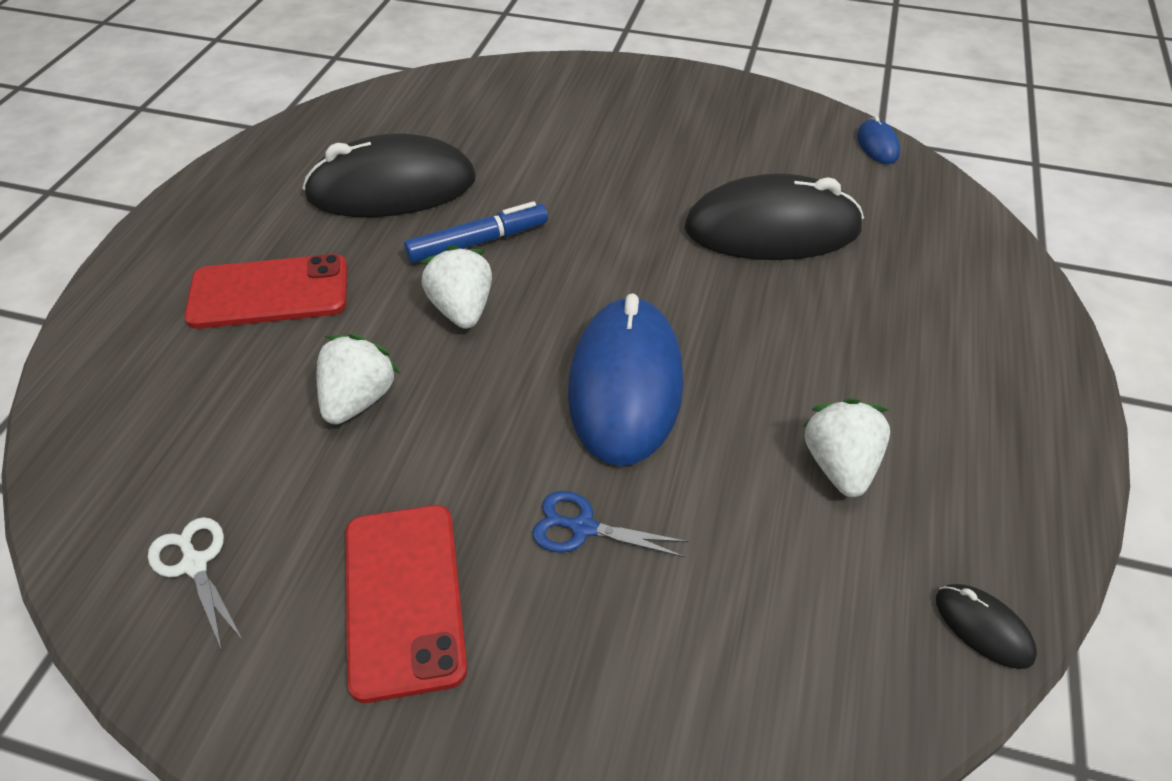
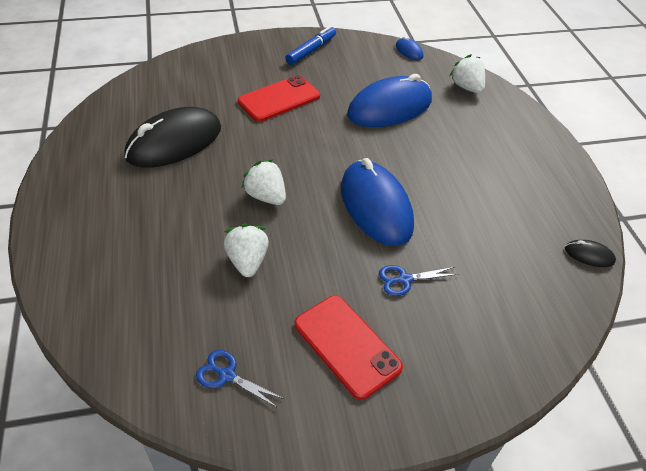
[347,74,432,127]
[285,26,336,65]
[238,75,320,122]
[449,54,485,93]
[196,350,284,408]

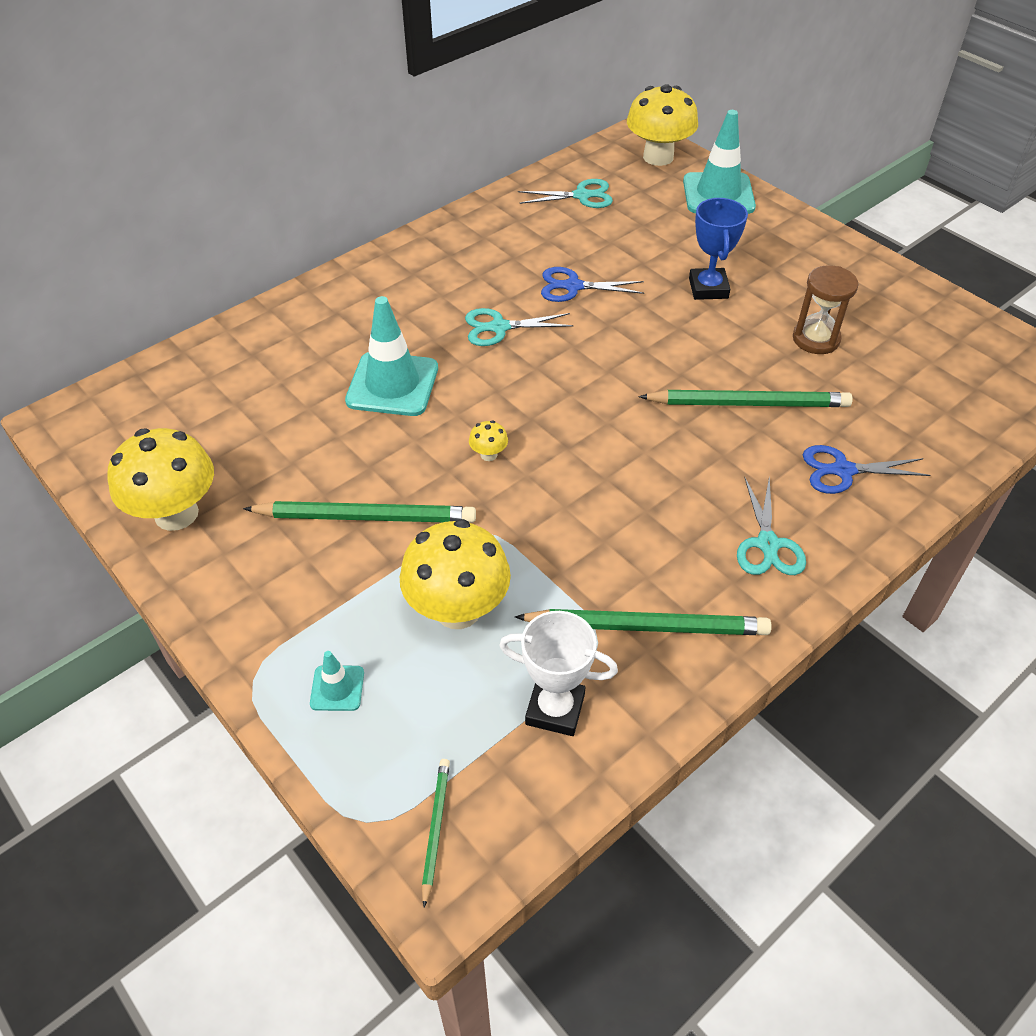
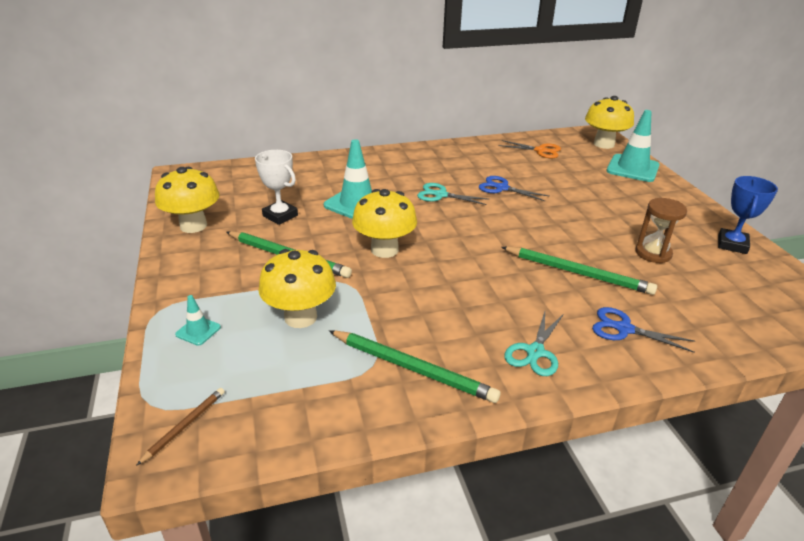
[499,140,561,158]
[718,176,778,254]
[352,189,417,258]
[255,150,298,225]
[136,388,225,466]

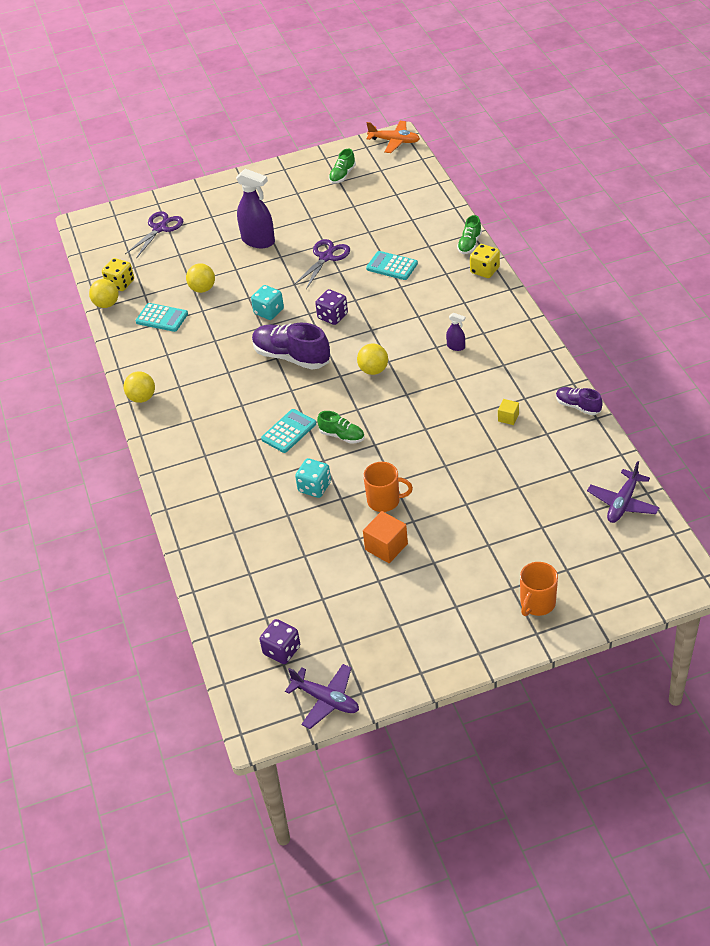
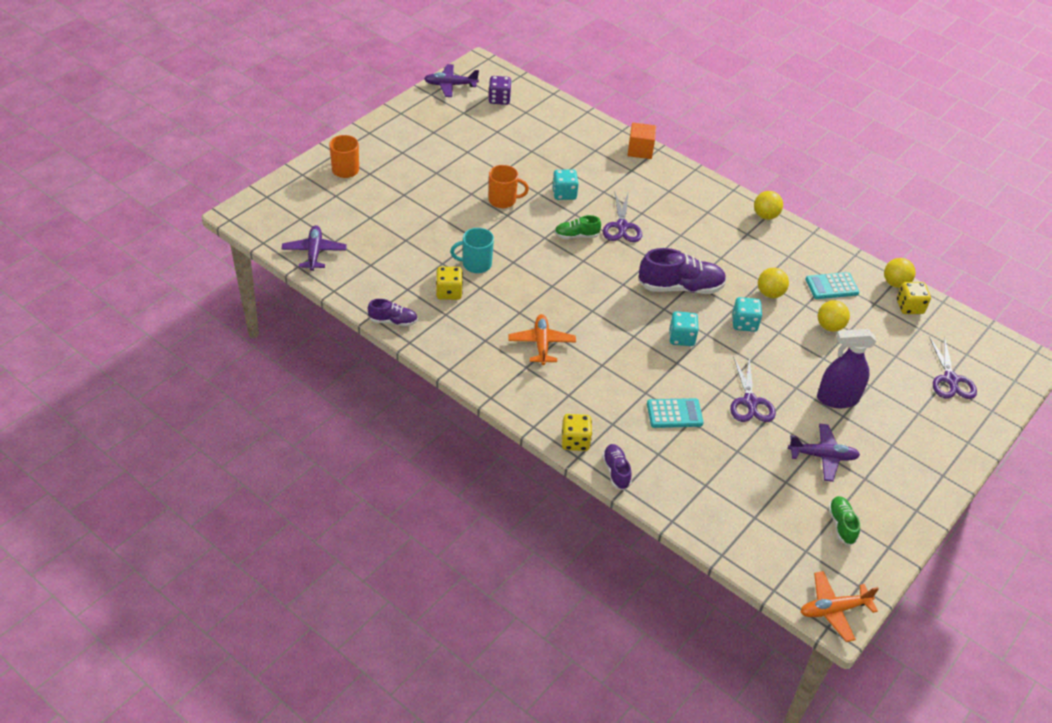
[602,444,632,490]
[669,311,698,346]
[508,314,576,365]
[758,268,789,298]
[436,267,463,300]
[603,191,642,242]
[489,165,529,208]
[628,122,656,159]
[450,228,494,273]
[788,423,860,482]

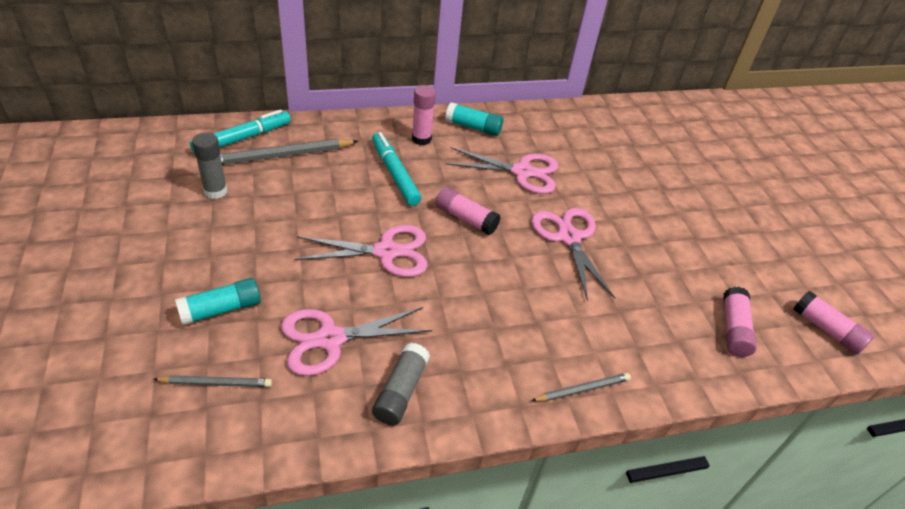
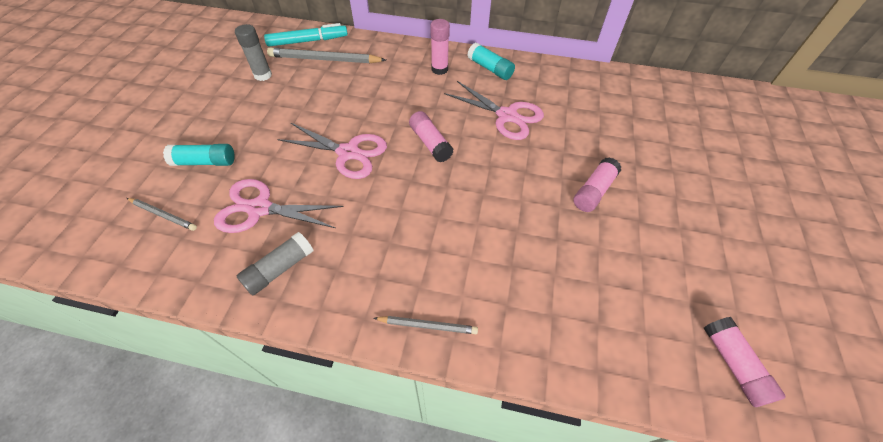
[372,132,422,206] (first image)
[531,208,615,302] (first image)
[573,157,621,212]

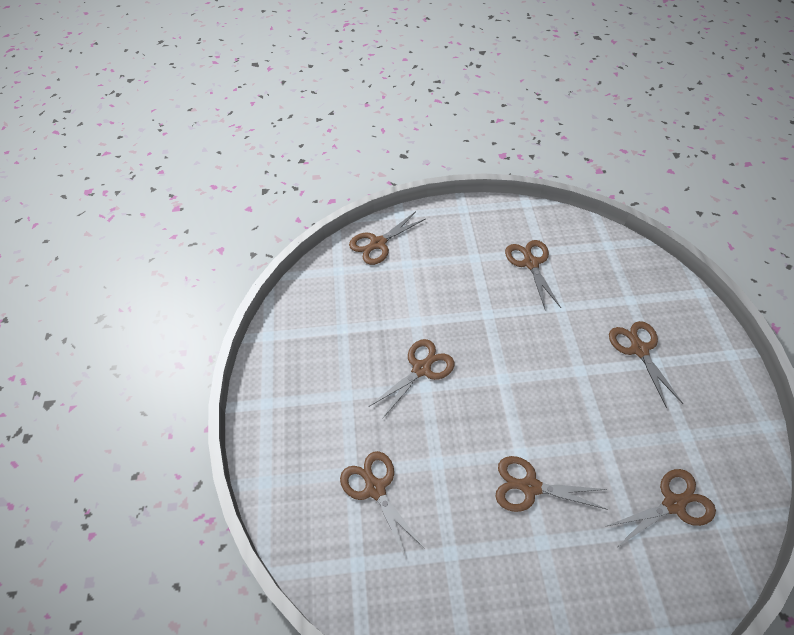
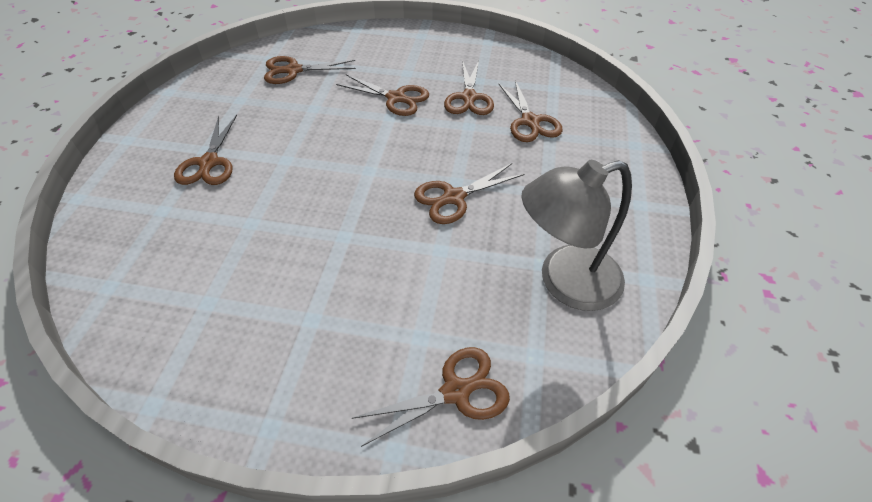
[444,60,494,115]
[521,160,632,311]

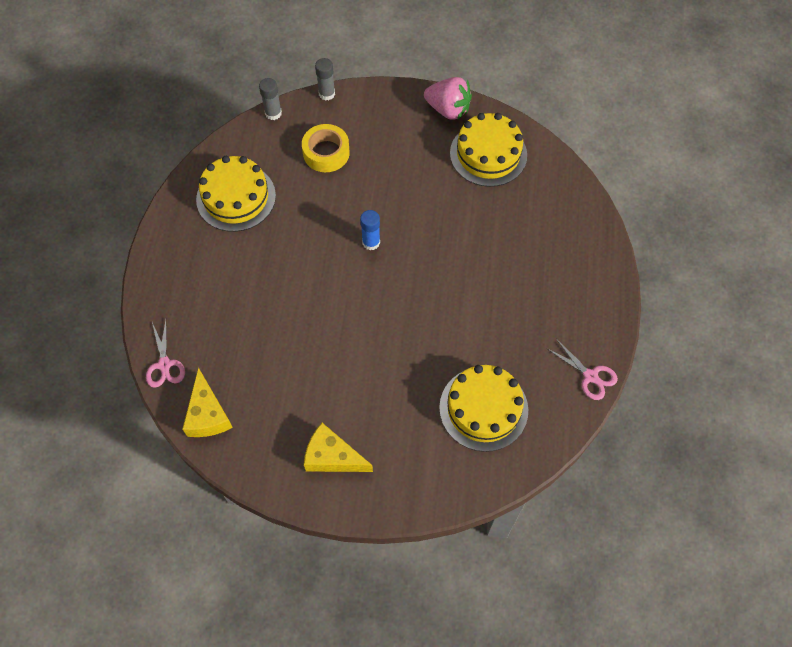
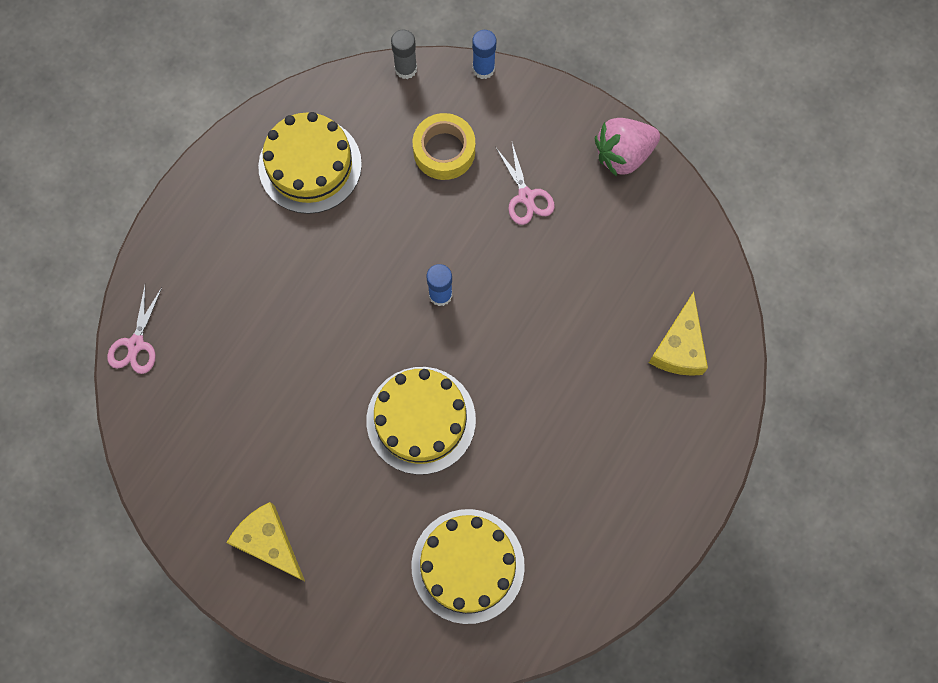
[472,30,497,79]
[595,118,660,177]
[366,367,476,475]
[496,143,555,225]
[649,292,708,376]

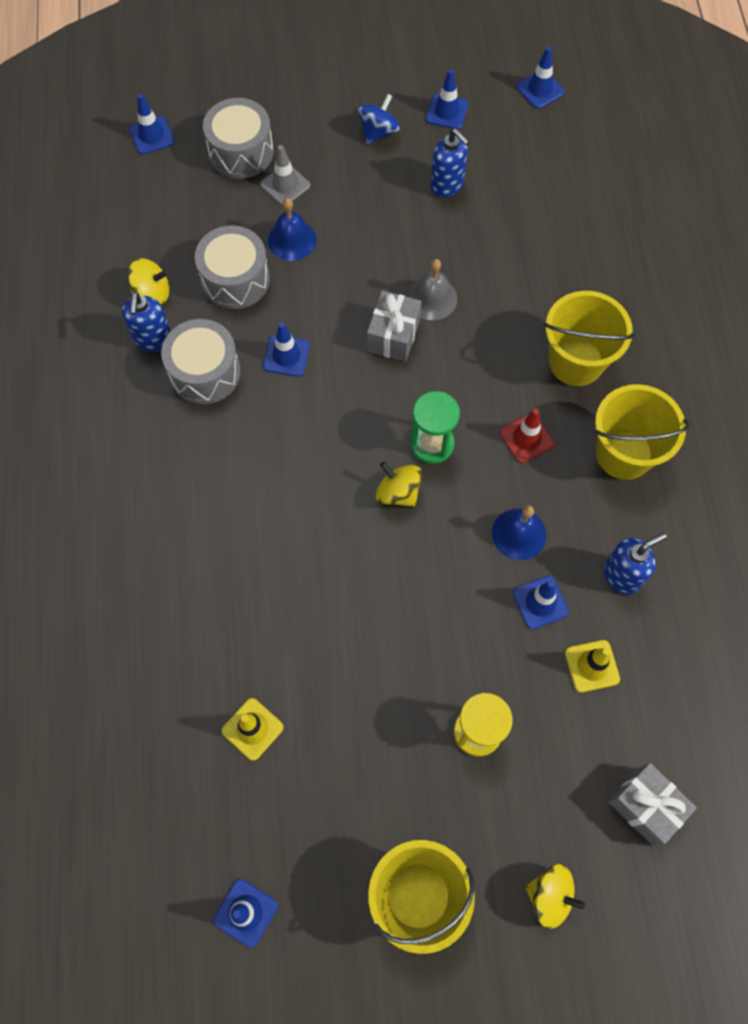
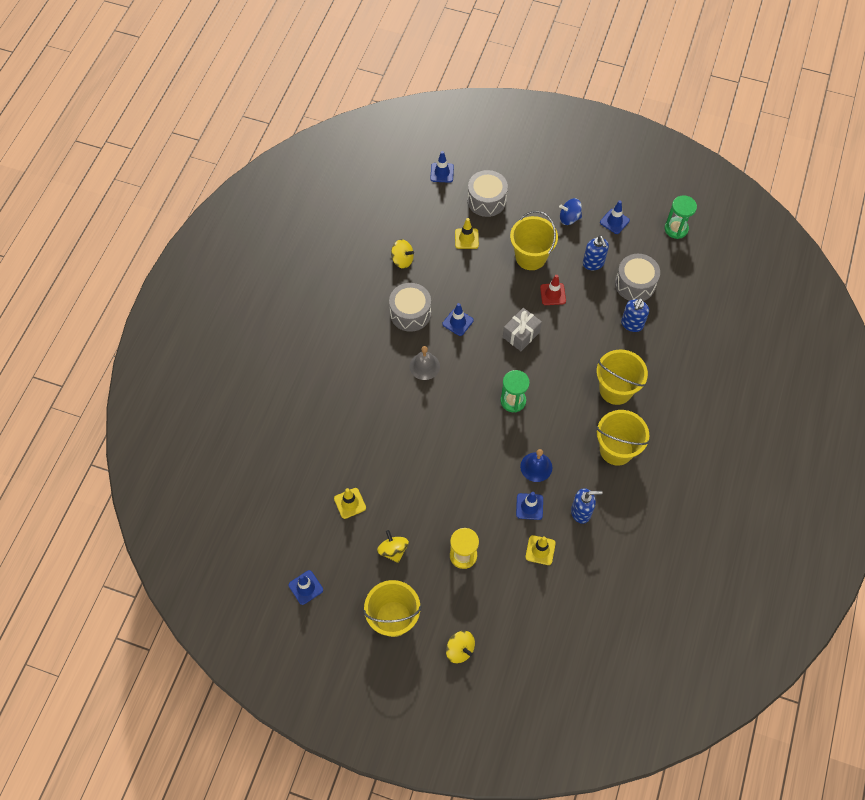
[665,195,697,239]
[559,198,582,225]
[260,145,310,206] (first image)
[268,198,317,261] (first image)
[615,254,660,301]
[410,346,440,380]
[621,298,649,332]
[540,275,566,305]
[377,530,409,563]
[608,763,697,846] (first image)
[510,211,558,270]
[455,218,479,249]

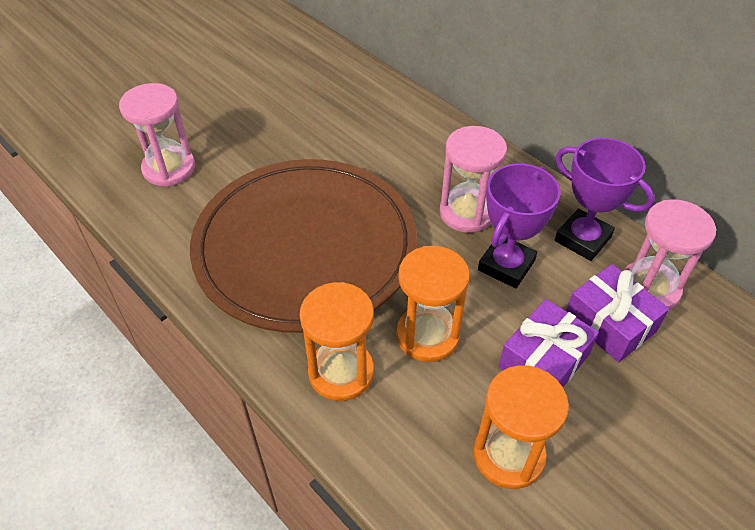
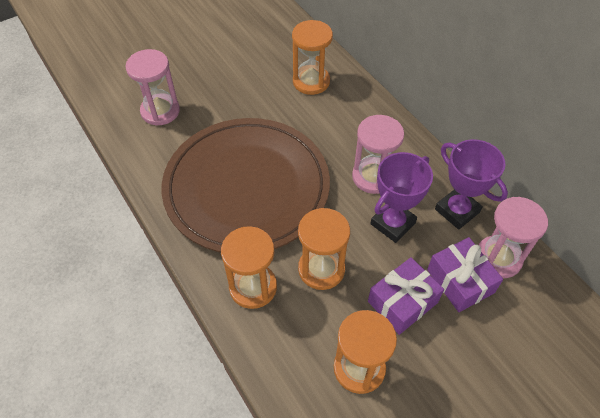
[292,20,333,95]

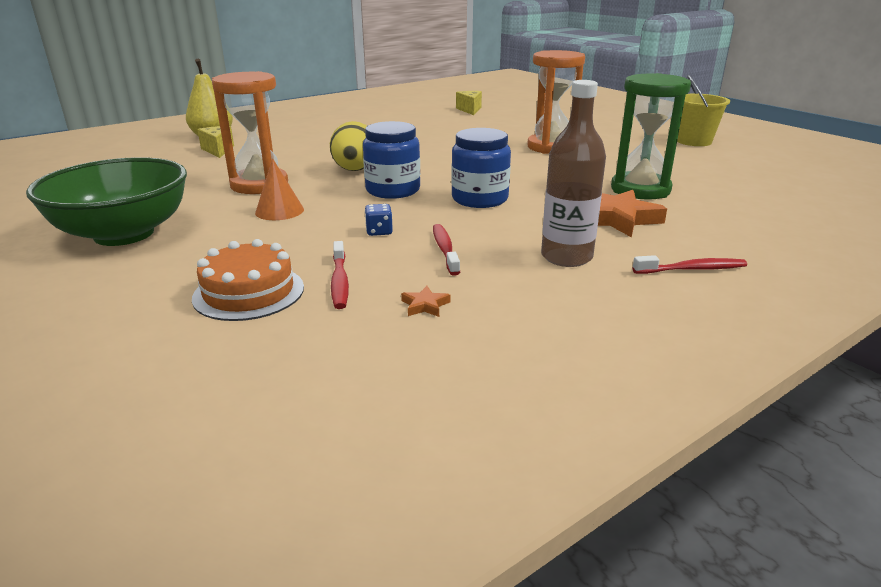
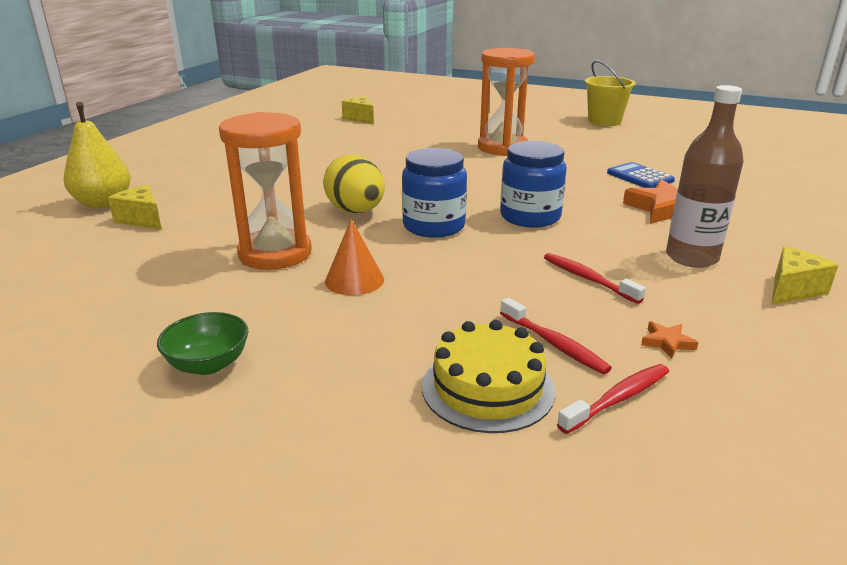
[607,162,675,188]
[157,312,248,375]
[365,204,393,236] (first image)
[422,320,555,433]
[557,364,669,434]
[772,246,838,305]

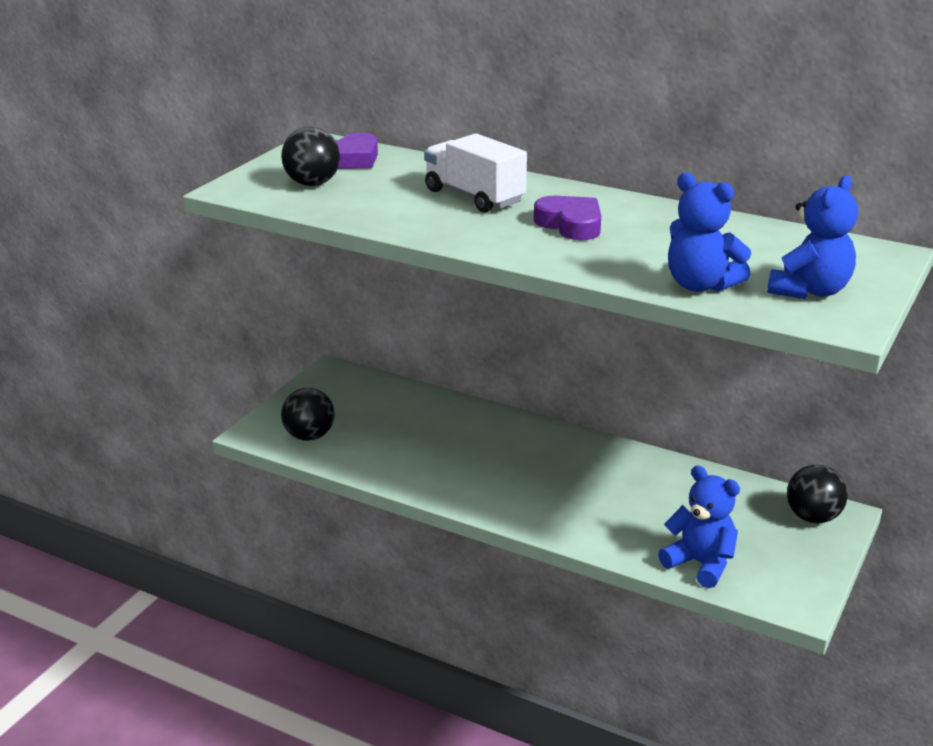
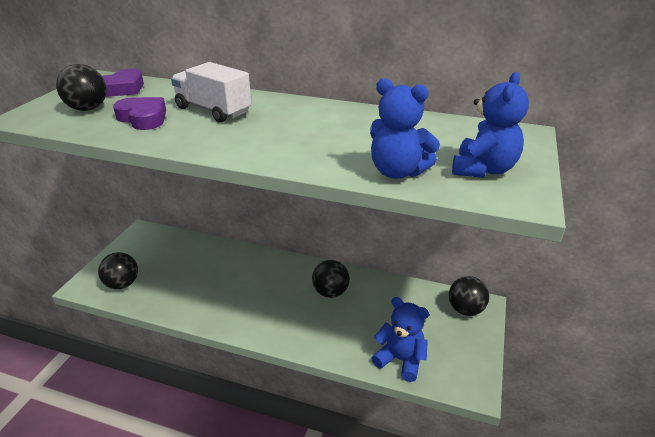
[113,97,166,130]
[312,260,350,298]

